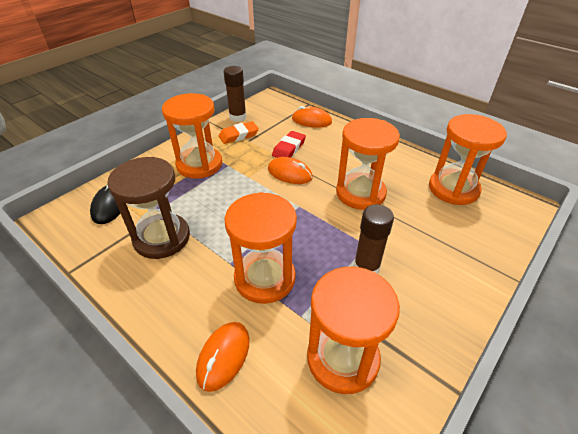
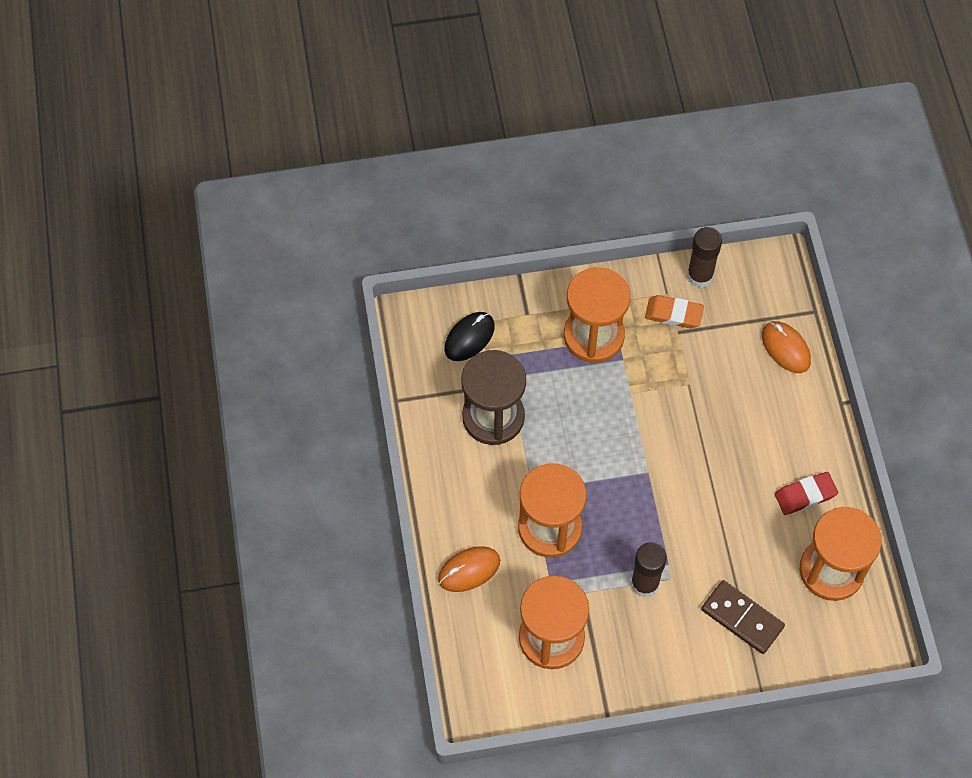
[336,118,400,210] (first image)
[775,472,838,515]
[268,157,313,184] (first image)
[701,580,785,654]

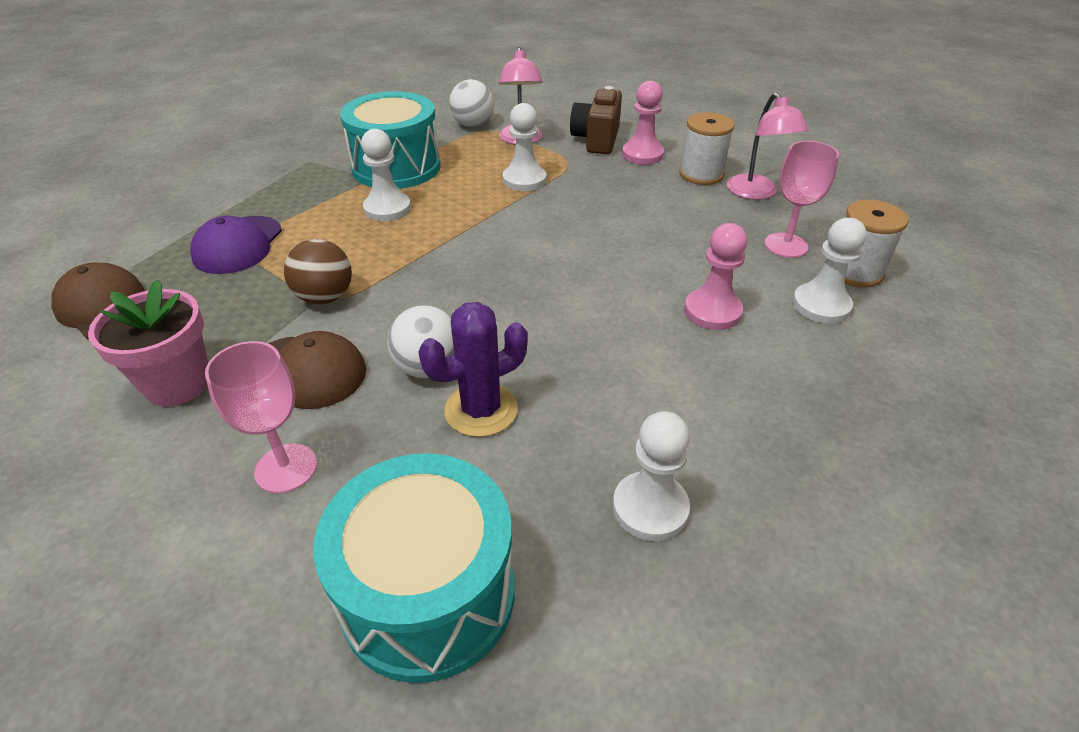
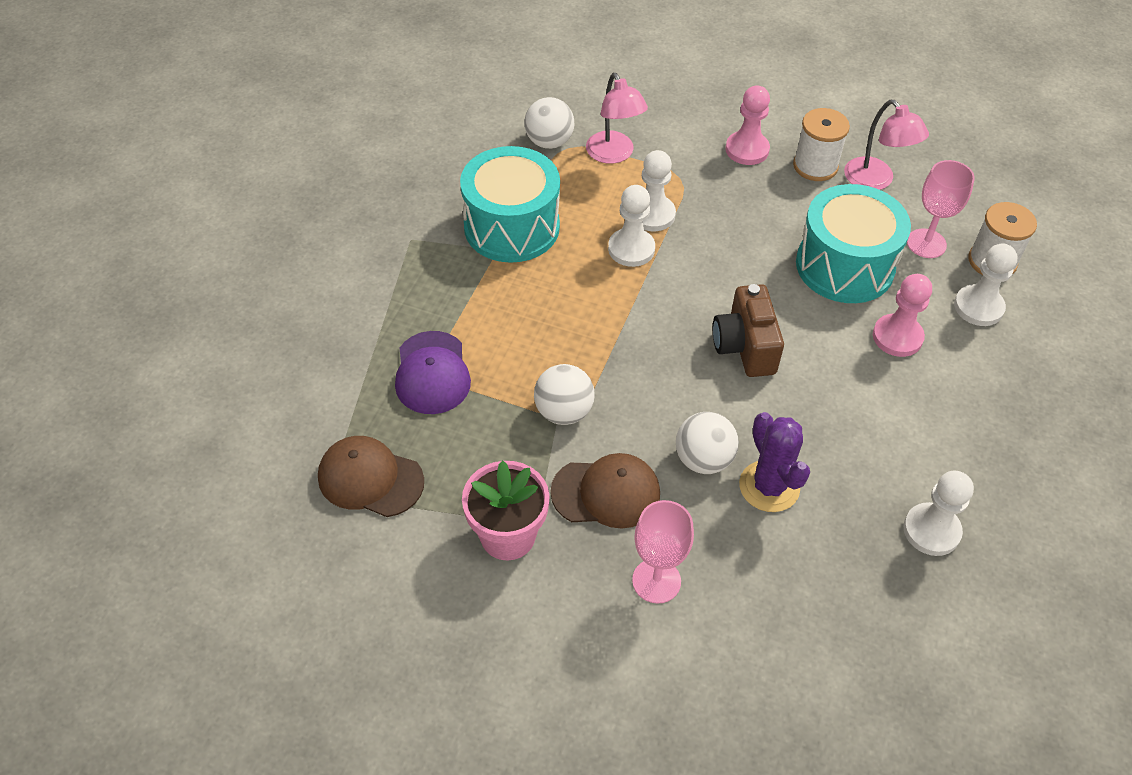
[713,284,784,377]
[608,185,655,267]
[534,364,595,425]
[739,412,810,512]
[796,184,911,303]

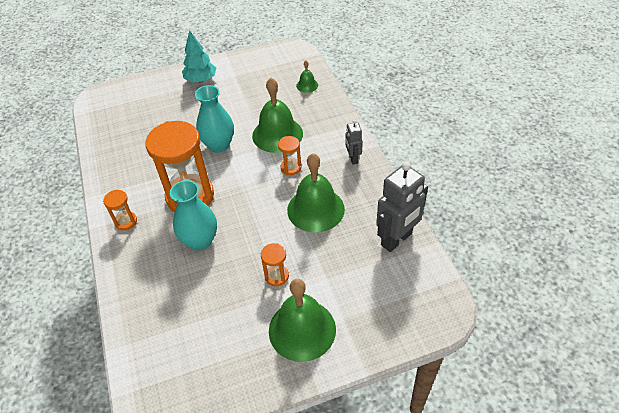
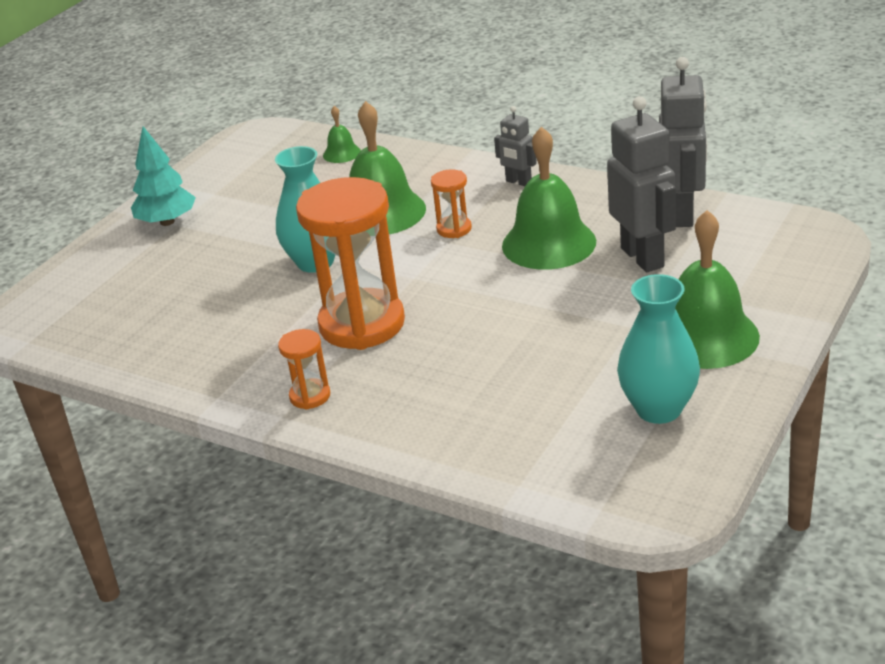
[617,274,700,424]
[261,243,289,286] (first image)
[607,96,676,272]

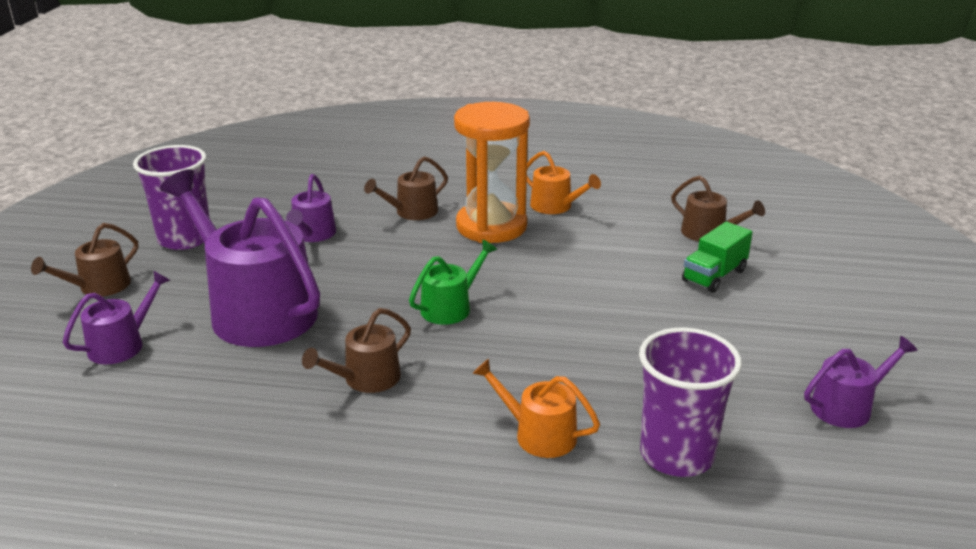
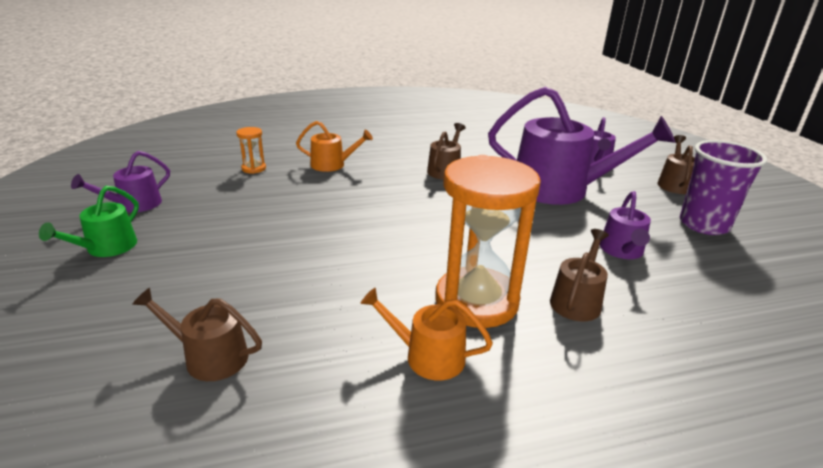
[600,191,651,259]
[682,222,753,293] (first image)
[39,186,139,257]
[236,127,266,174]

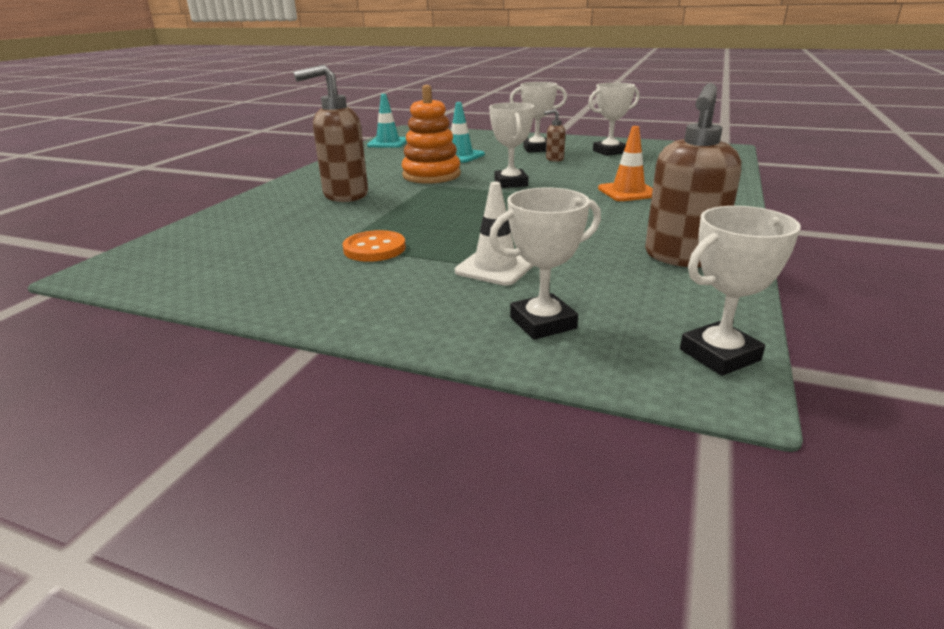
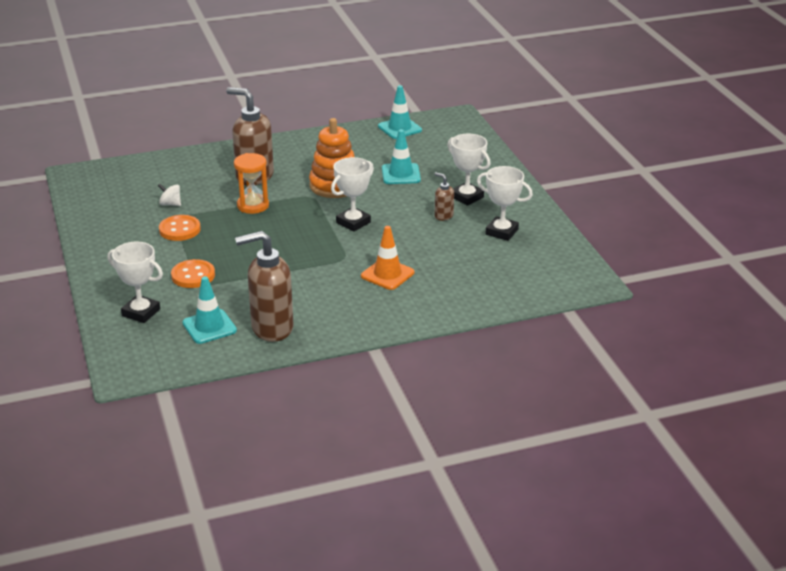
[171,259,215,288]
[680,206,801,376] (first image)
[234,153,269,214]
[158,184,181,206]
[182,276,237,344]

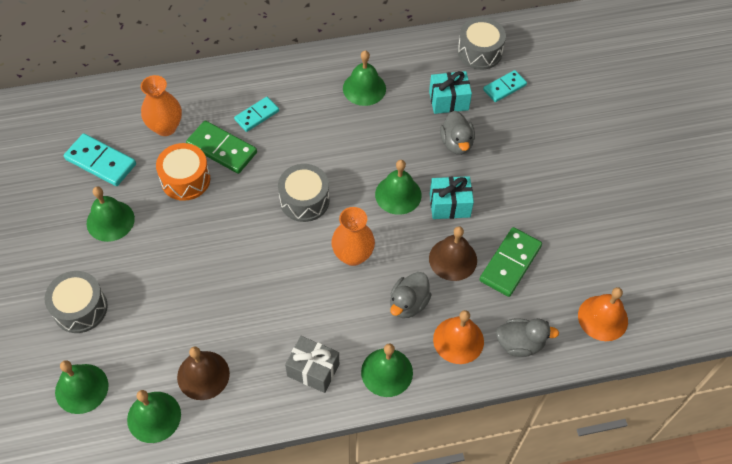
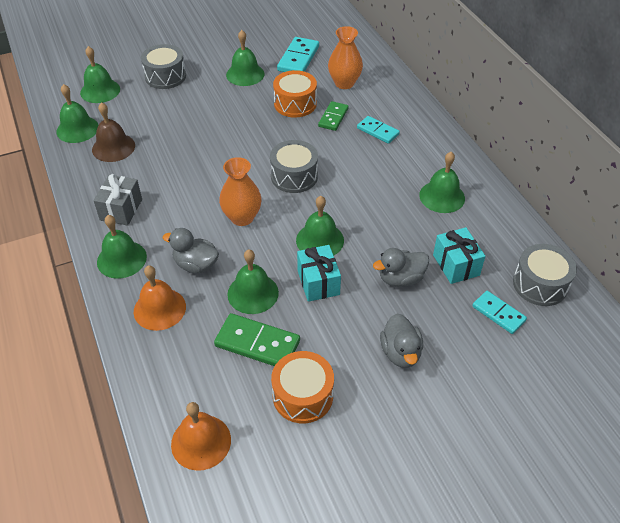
[318,101,349,131]
[227,250,279,314]
[380,313,423,368]
[271,351,334,423]

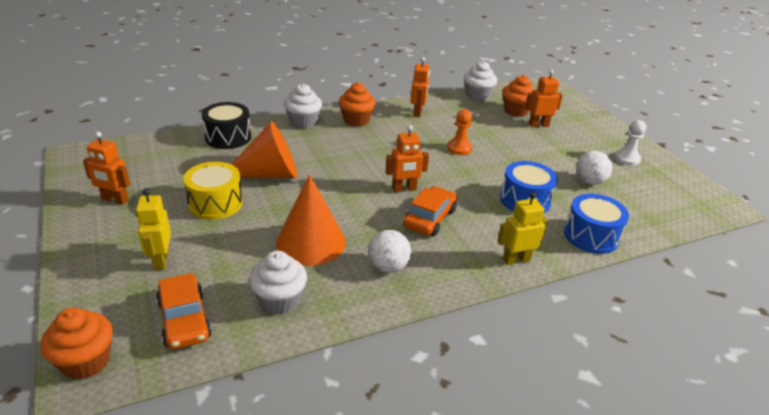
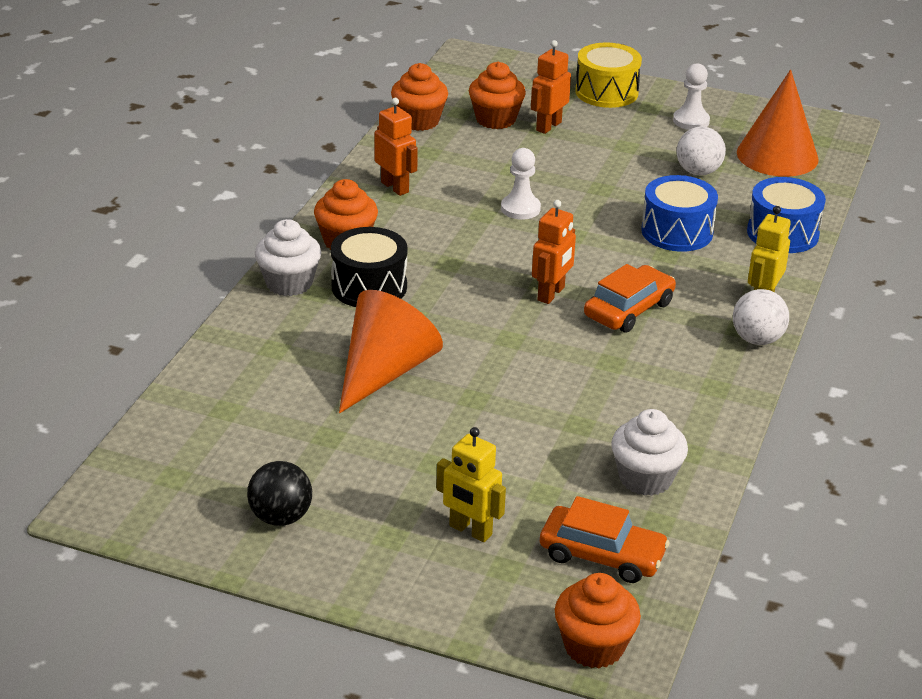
[391,63,448,131]
[331,227,408,307]
[501,148,541,220]
[247,461,312,526]
[575,43,642,108]
[737,70,819,177]
[584,264,676,333]
[733,289,789,345]

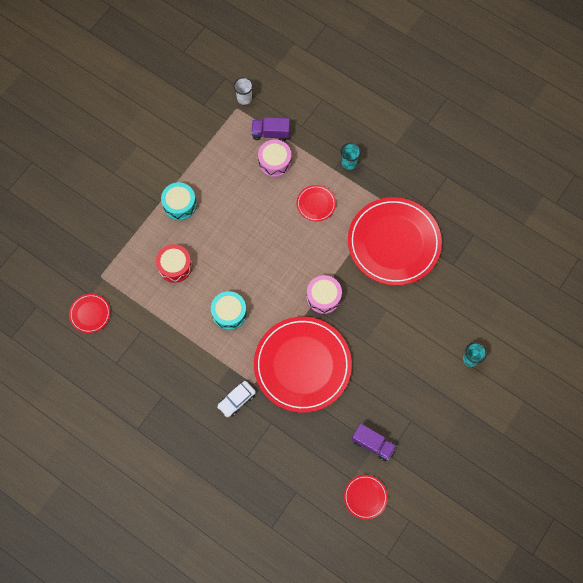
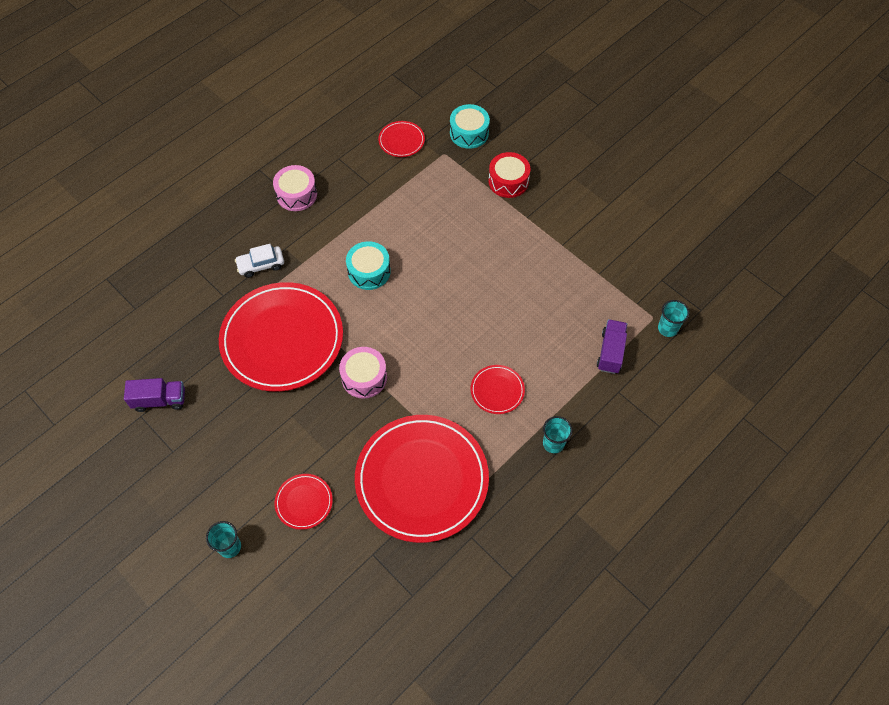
[658,300,689,337]
[273,165,317,211]
[450,104,490,149]
[488,152,531,198]
[235,244,284,278]
[124,378,185,412]
[275,474,333,530]

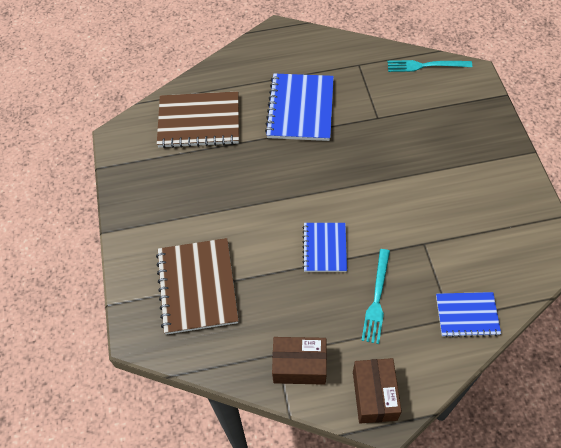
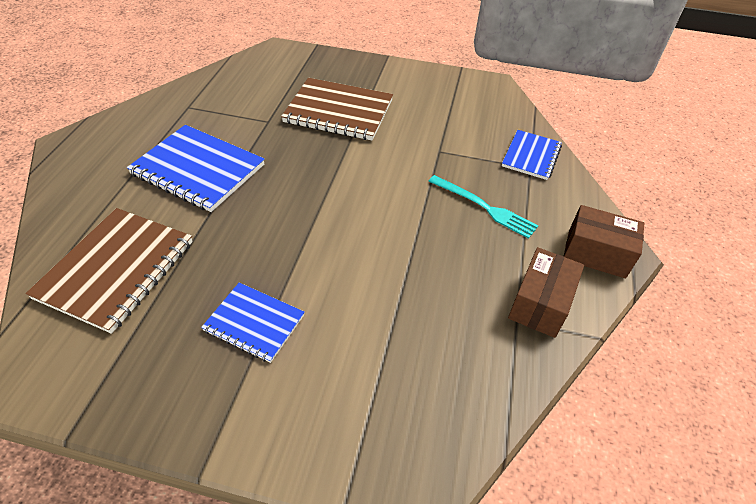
[387,60,472,72] (first image)
[201,283,305,363]
[281,78,393,141]

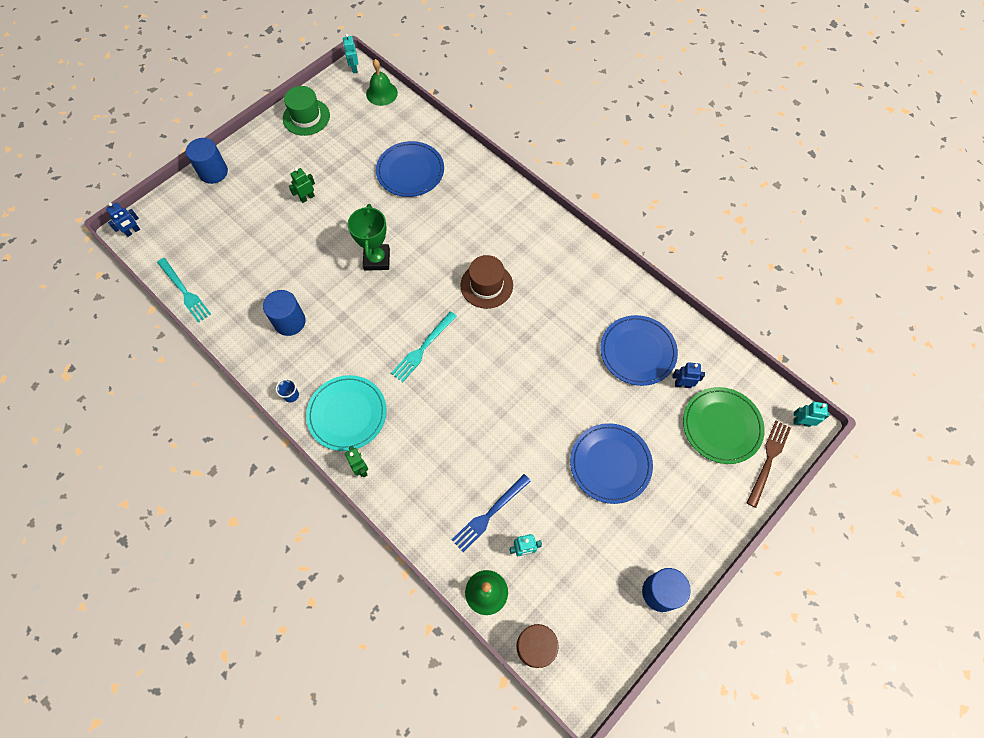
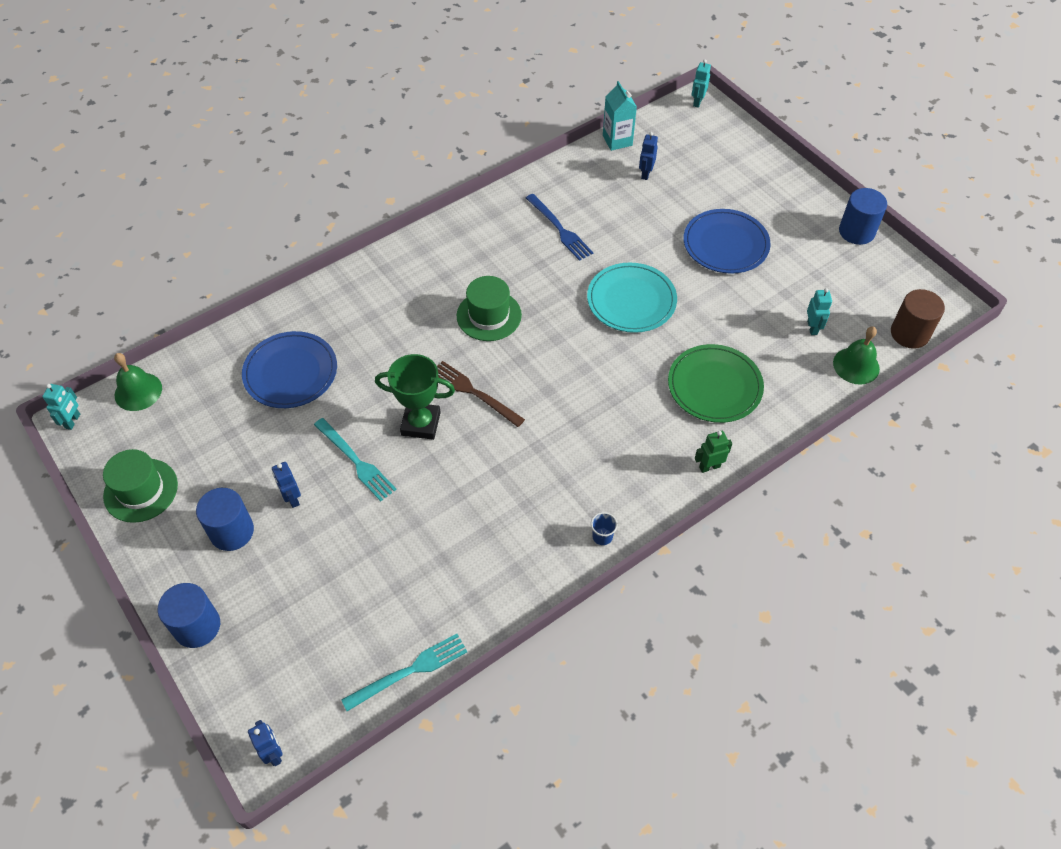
[42,384,80,430]
[272,462,301,508]
[457,276,522,341]
[196,488,254,551]
[314,418,397,501]
[600,315,678,386] (first image)
[587,262,677,333]
[668,344,764,423]
[437,361,525,427]
[526,194,593,261]
[603,81,637,151]

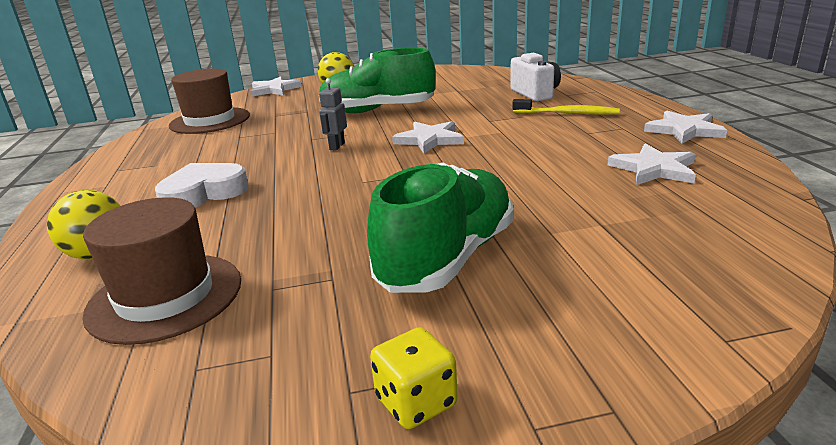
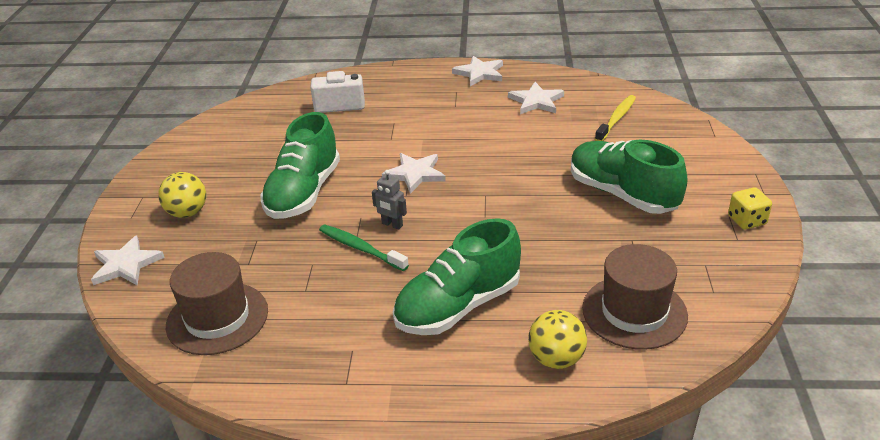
[595,95,636,141]
[393,218,521,335]
[319,224,409,271]

